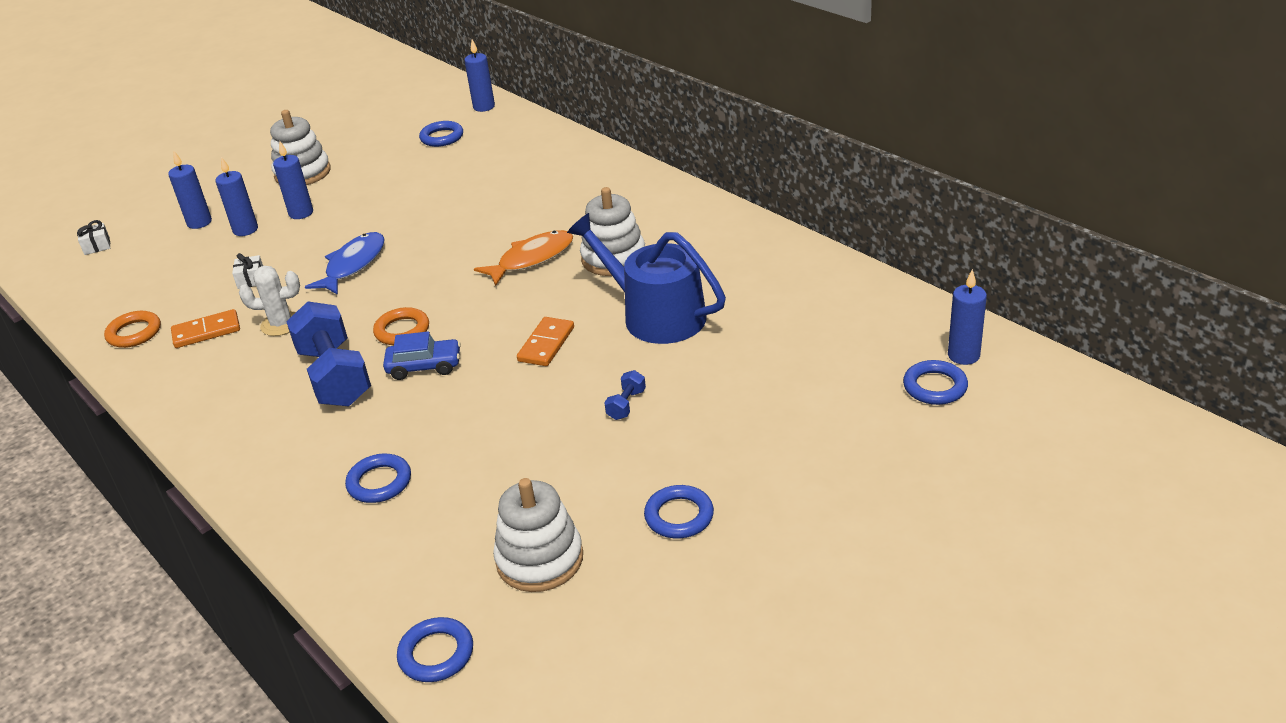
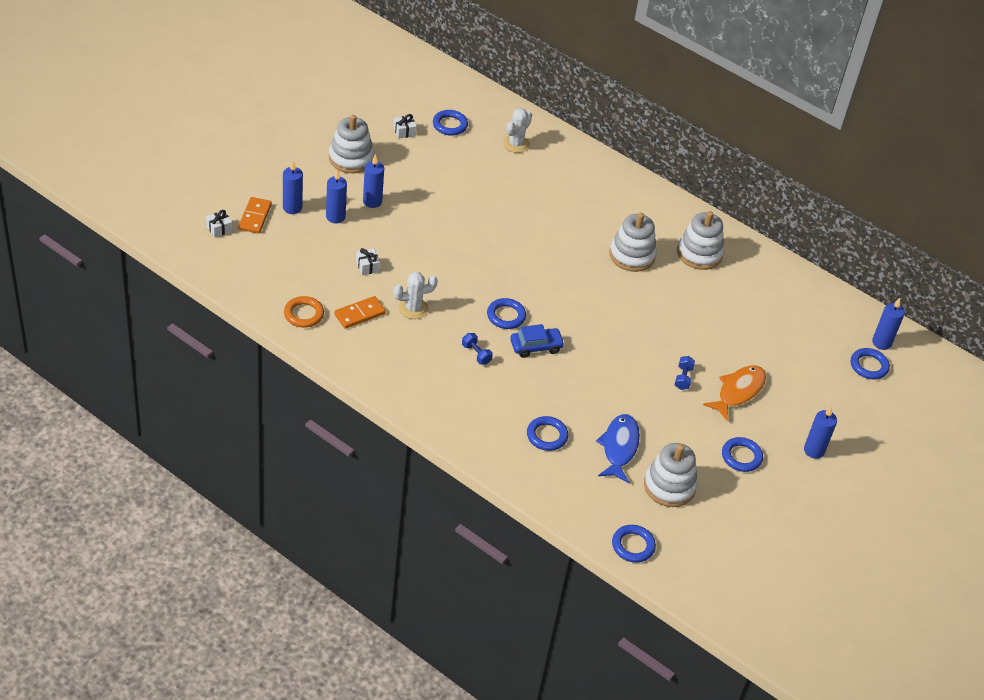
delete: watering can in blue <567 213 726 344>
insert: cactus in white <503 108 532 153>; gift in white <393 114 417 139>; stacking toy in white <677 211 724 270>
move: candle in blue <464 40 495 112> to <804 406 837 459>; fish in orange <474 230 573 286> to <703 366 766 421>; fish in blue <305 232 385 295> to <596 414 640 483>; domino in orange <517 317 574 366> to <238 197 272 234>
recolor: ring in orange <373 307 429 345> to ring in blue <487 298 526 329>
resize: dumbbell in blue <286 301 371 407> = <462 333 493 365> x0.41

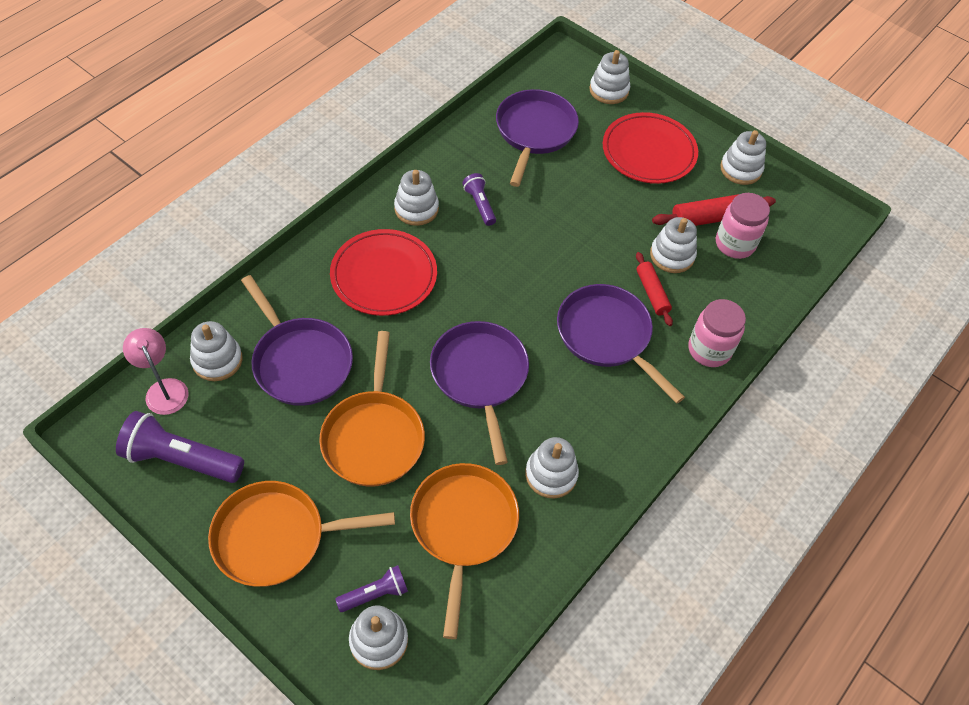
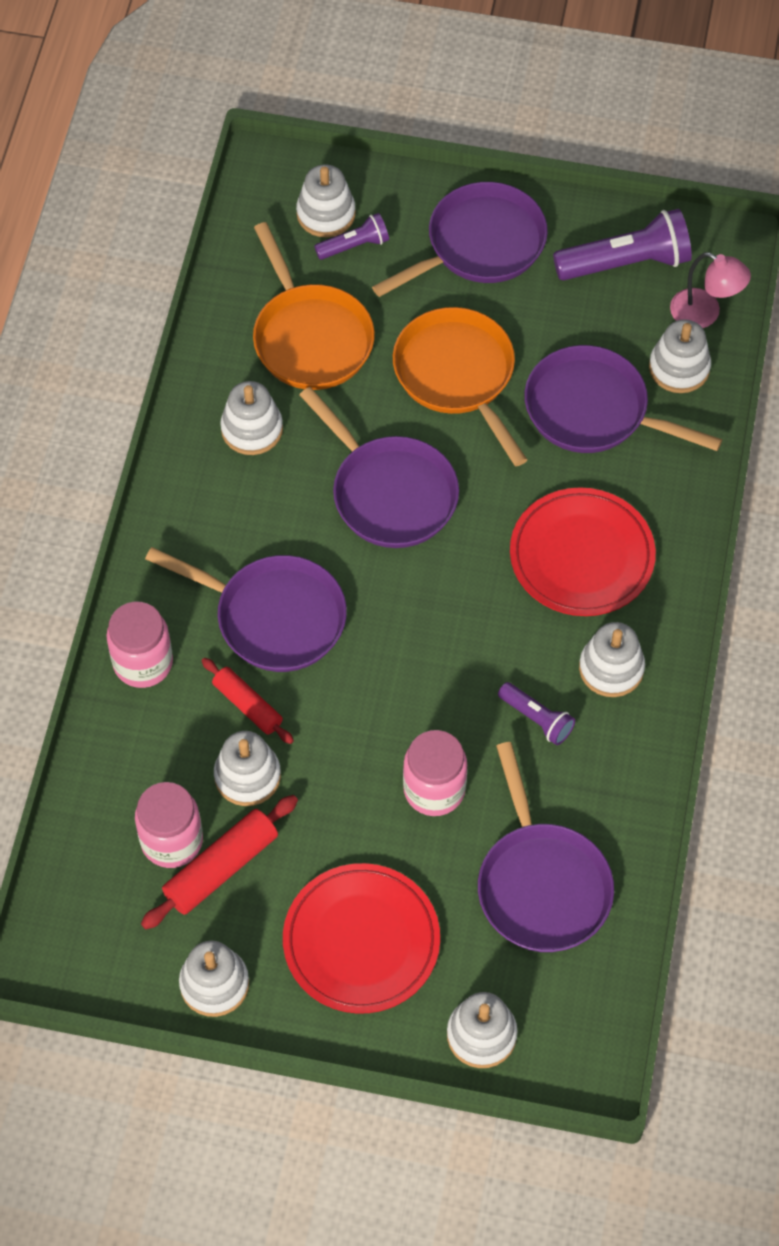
insert: jar in pink <403 730 467 816>
recolor: pan in orange <208 481 395 587> to pan in purple <372 182 548 297>
rotate: flashlight in purple <335 565 408 612> = <314 213 389 260> 150 degrees counterclockwise

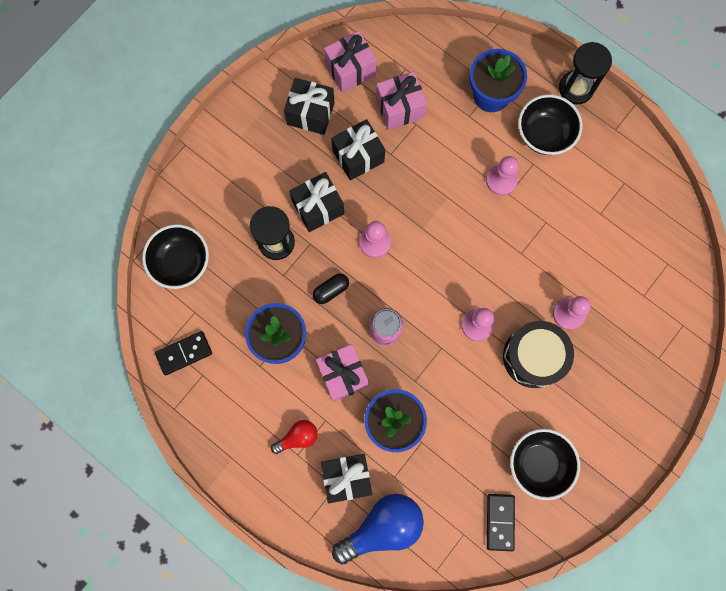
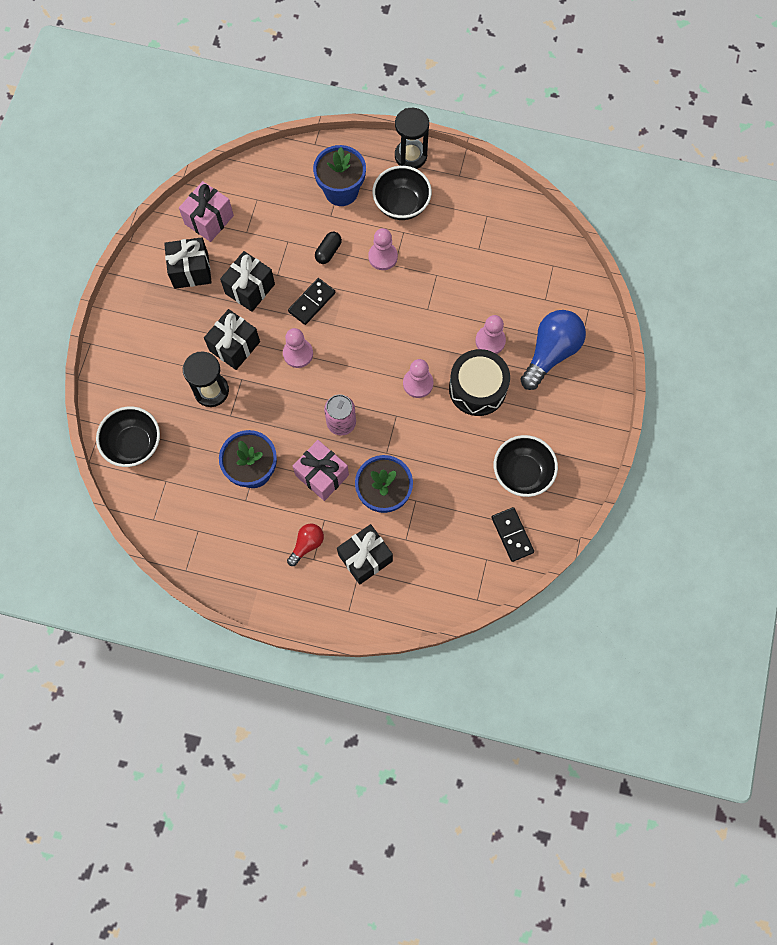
delete: gift in pink <376 71 427 130>
move: capsule in black <313 273 349 304> to <315 232 342 264>; domino in black <155 331 212 375> to <288 278 336 325>; light bulb in blue <332 494 424 565> to <520 310 586 390>

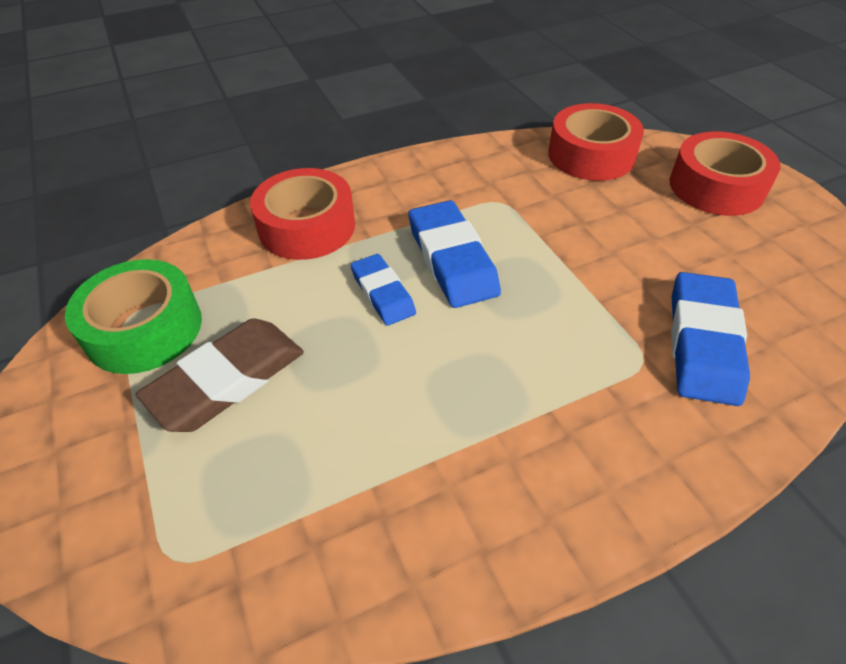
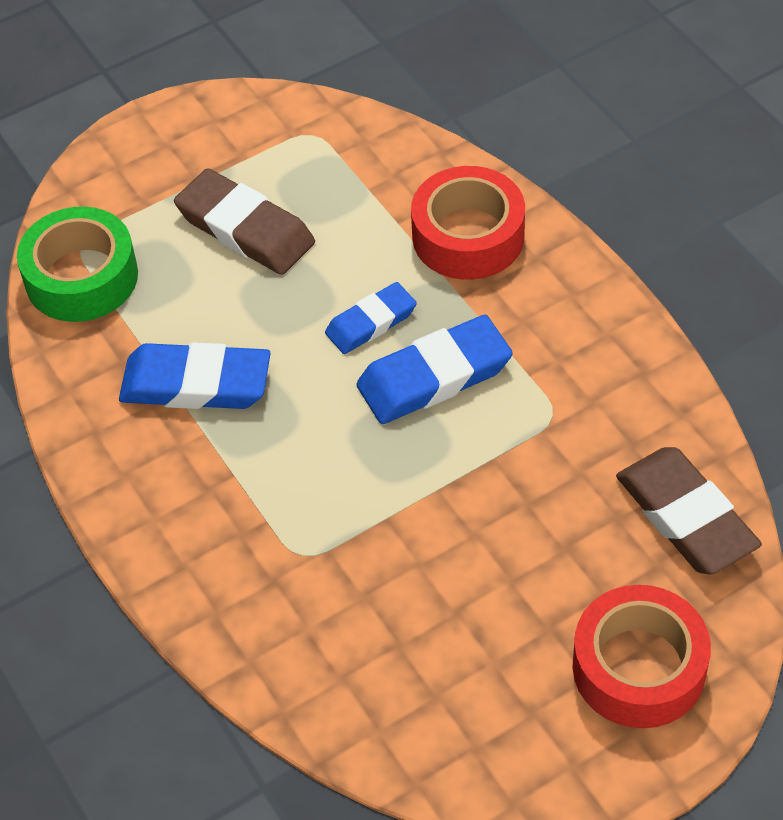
move: tape in green <65 259 202 374> to <17 206 138 322>; eraser in blue <671 272 750 406> to <119 342 271 409>
replace: tape in red <548 103 644 181> to eraser in brown <616 447 762 575>

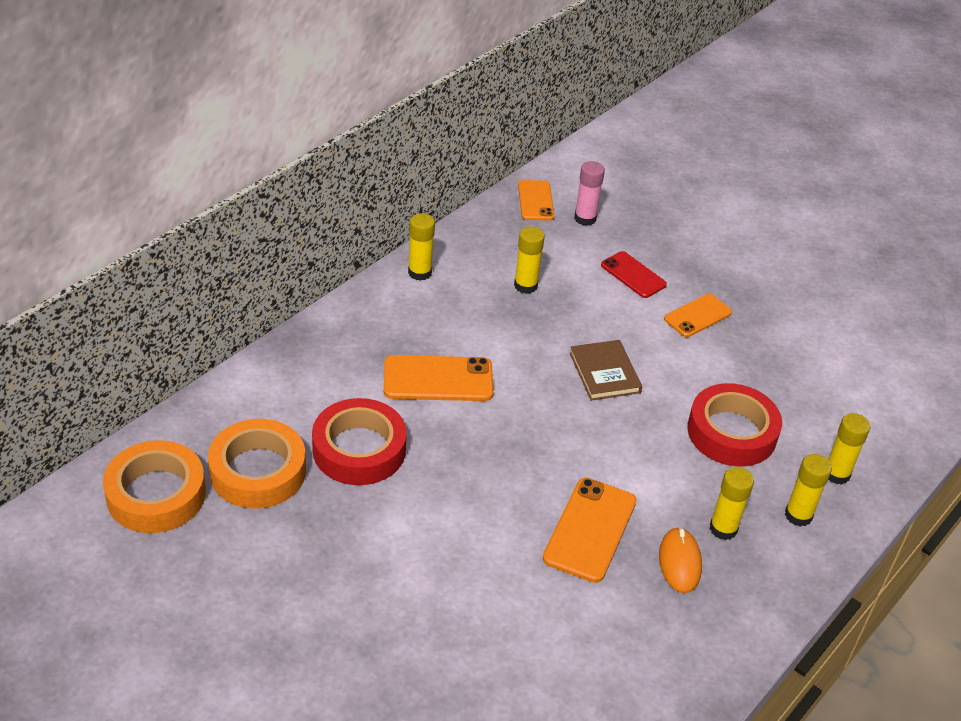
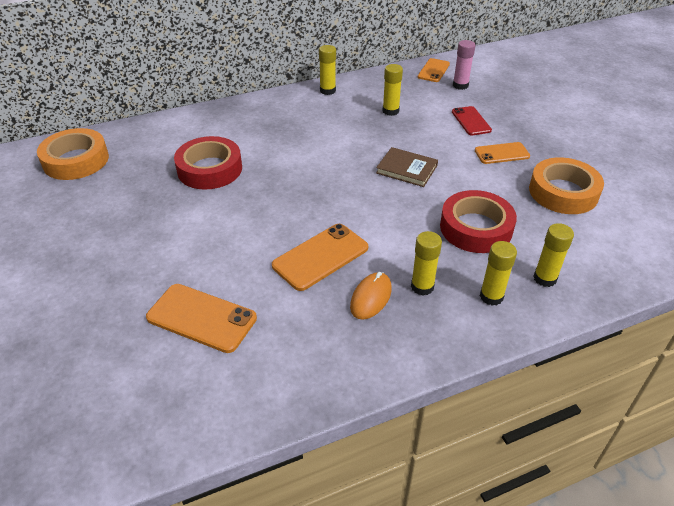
move: phone in orange <384 355 494 401> to <146 284 257 353>; tape in orange <208 419 306 508> to <529 157 604 214>
rotate: book in brown <570 340 642 401> = <376 147 438 187> 75 degrees counterclockwise

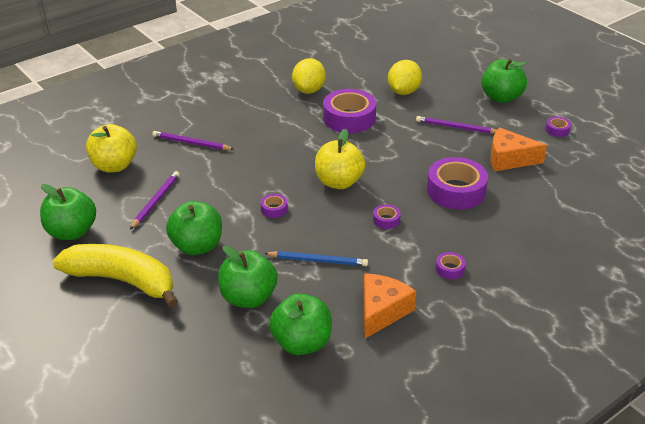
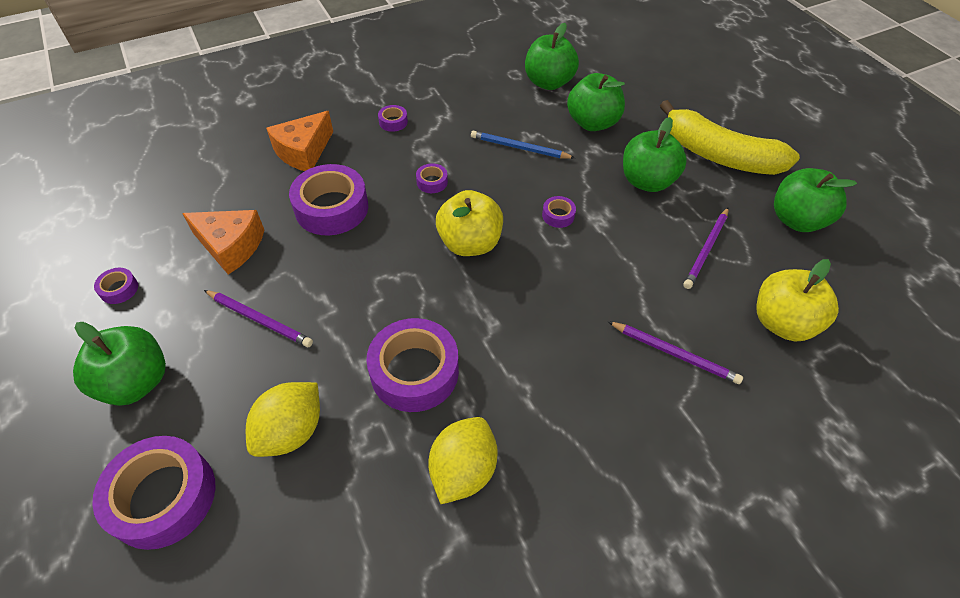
insert: tape in purple <92 436 216 550>
move: cheese in orange <363 273 416 339> to <266 111 333 171>

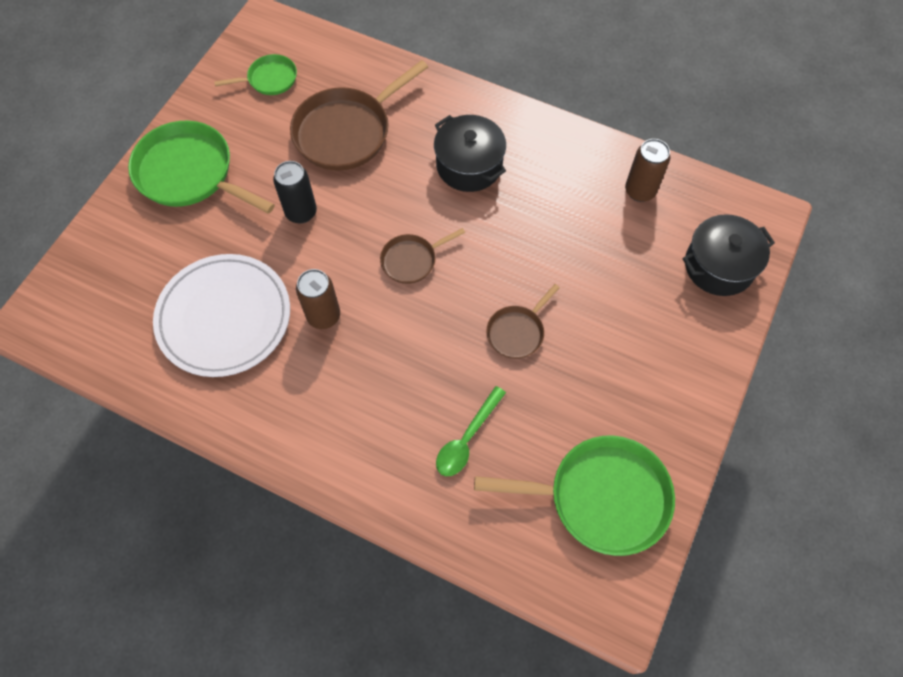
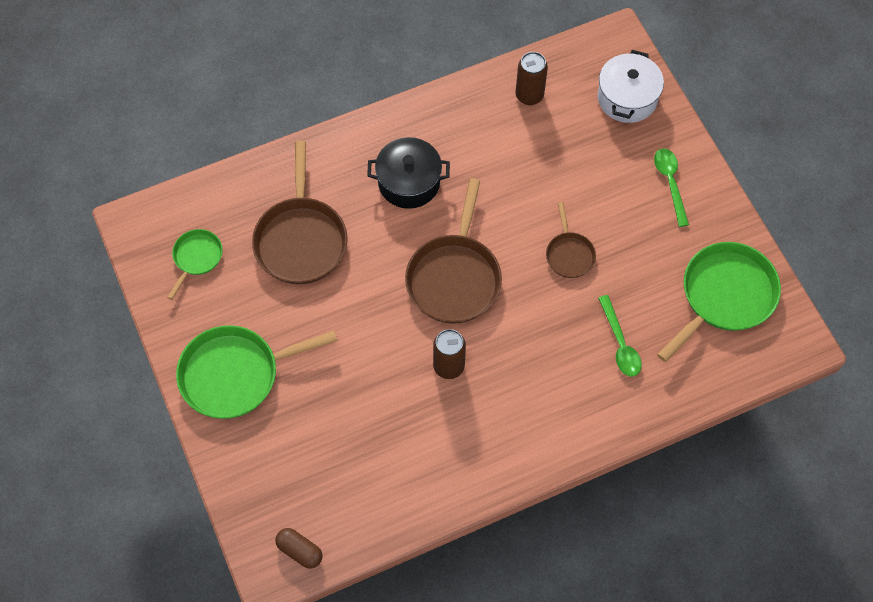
delete: can in black <273 161 317 223>; plate in white <153 254 290 377>
insert: spoon in green <654 148 689 227>; capsule in brown <275 528 322 569>
recolor: pot in black <682 214 775 296> to pot in white <598 50 664 123>
resize: pan in brown <380 228 465 284> = <405 178 502 324> x1.90

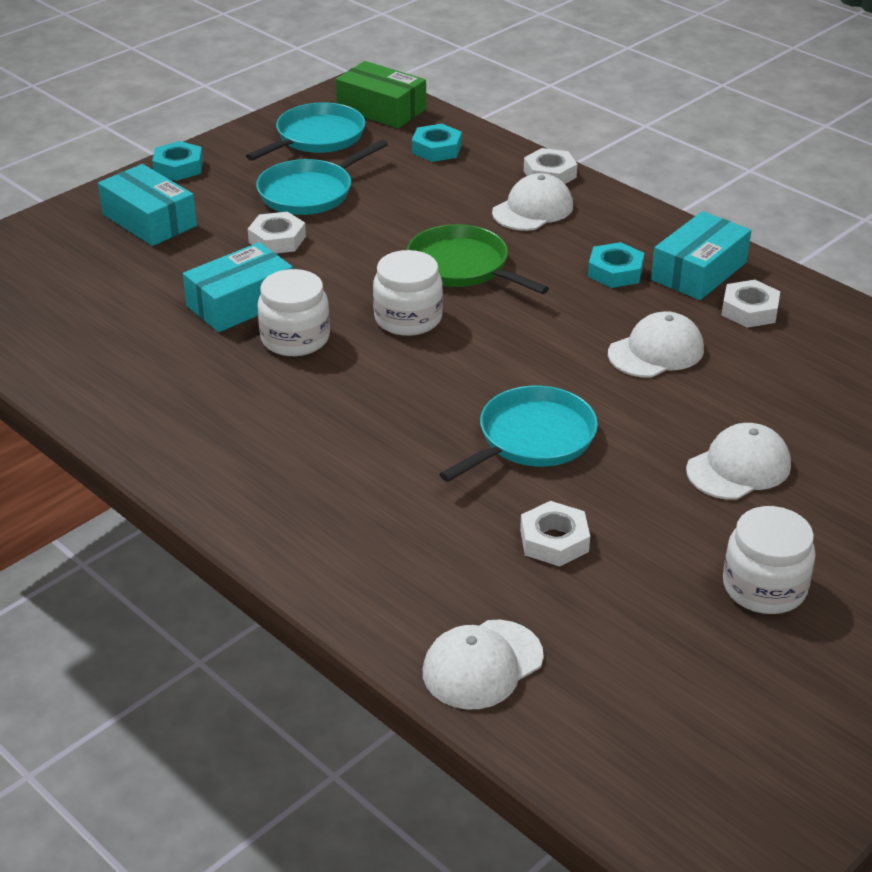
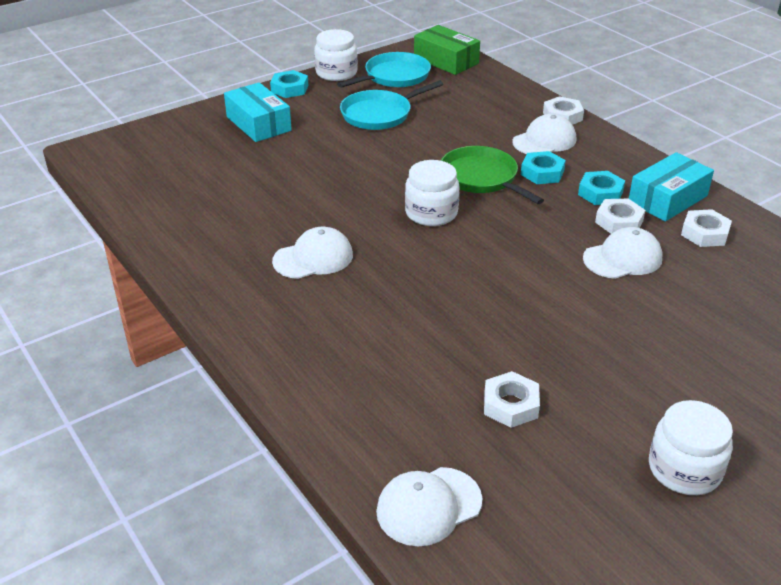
delete: box in turquoise <183 242 293 332>; pan in turquoise <439 386 598 482>
move: nut in turquoise <412 124 462 162> to <521 151 566 184>; nut in white <248 212 306 253> to <595 199 646 234>; jar in white <257 269 330 356> to <314 29 358 81>; cap in white <686 423 791 500> to <272 227 353 279>

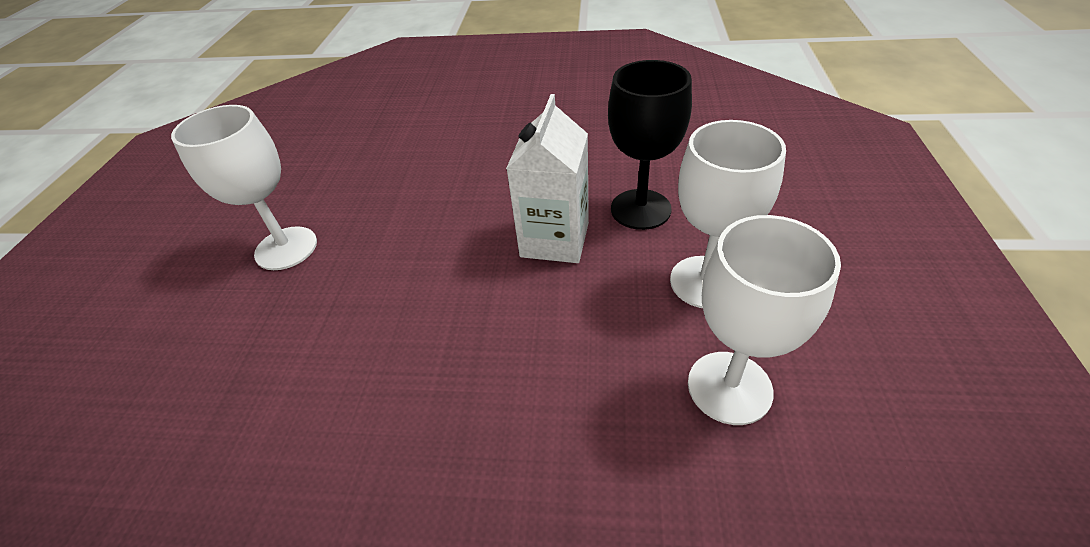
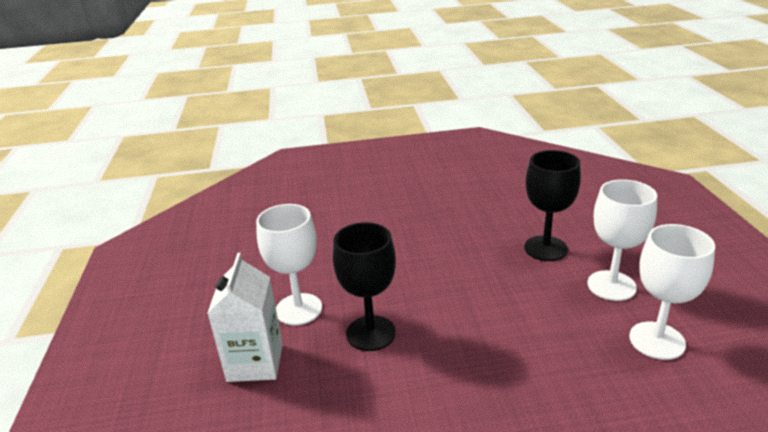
insert: goblet in black <333 222 396 351>
move: carton in white <506 94 589 263> to <207 253 283 382>

